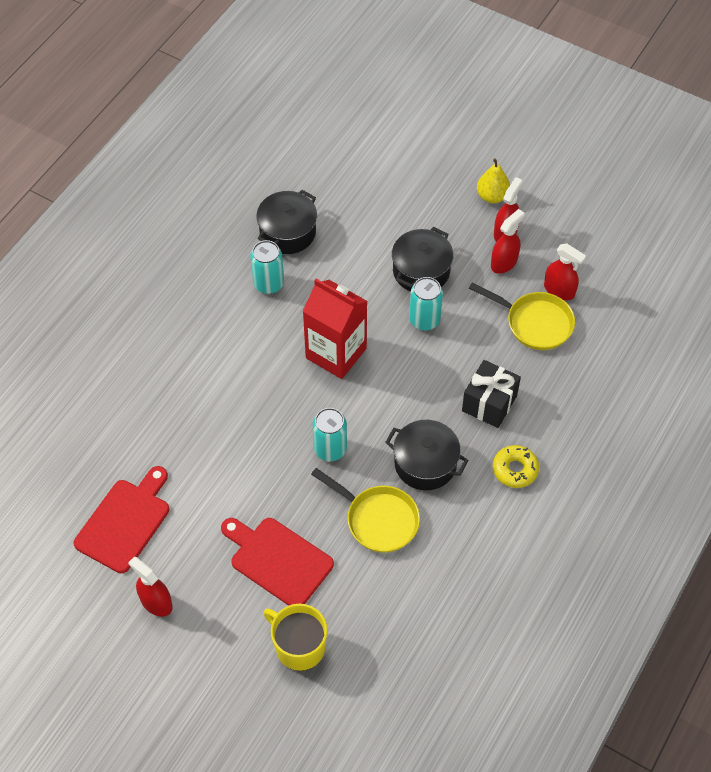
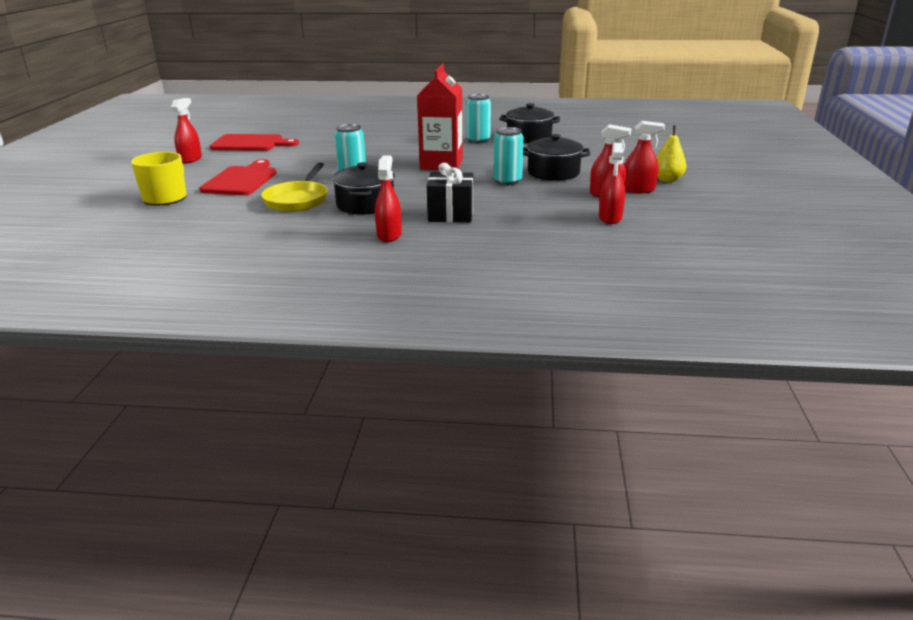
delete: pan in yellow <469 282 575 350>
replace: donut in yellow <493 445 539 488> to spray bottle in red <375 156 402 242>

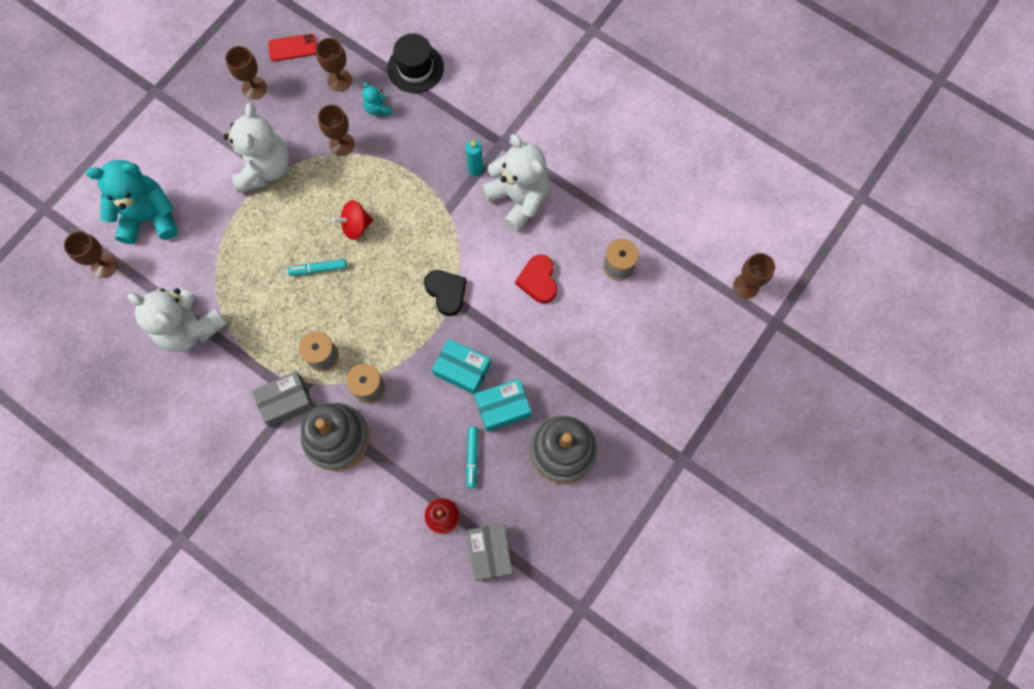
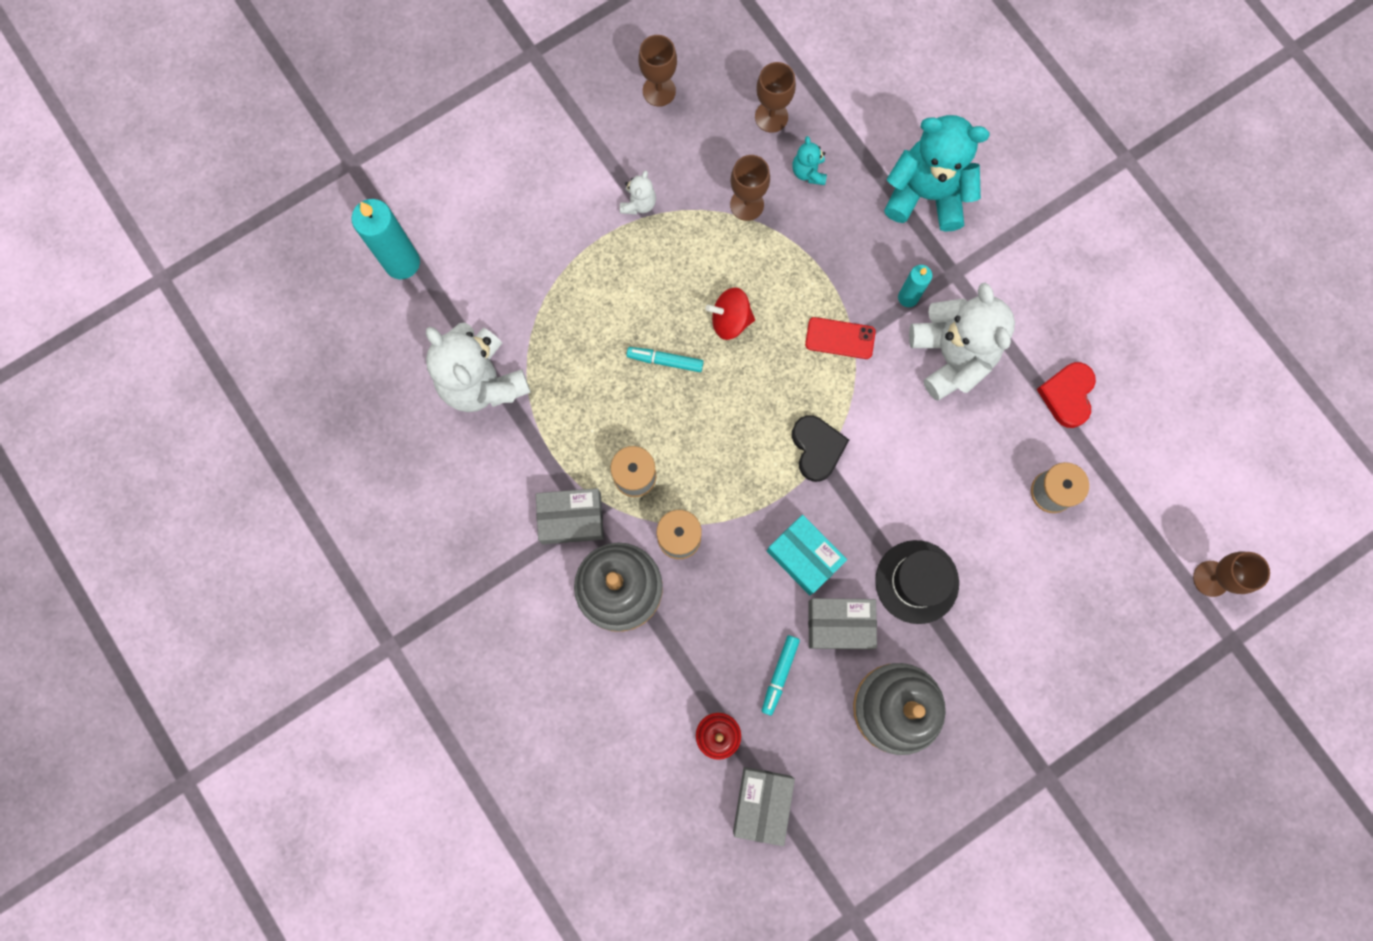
move: hat in black <387 33 444 93> to <875 540 959 624>; phone in red <268 34 317 61> to <805 317 876 359>; teddy bear in turquoise <86 160 178 244> to <884 115 990 232>; heart in red <515 255 557 303> to <1036 362 1096 428>
replace: goblet in brown <64 231 118 278> to candle in turquoise <352 199 420 279>
recolor: box in turquoise <474 379 531 432> to box in grey <808 598 877 649>
resize: teddy bear in white <224 103 289 193> = <620 170 656 215> x0.44

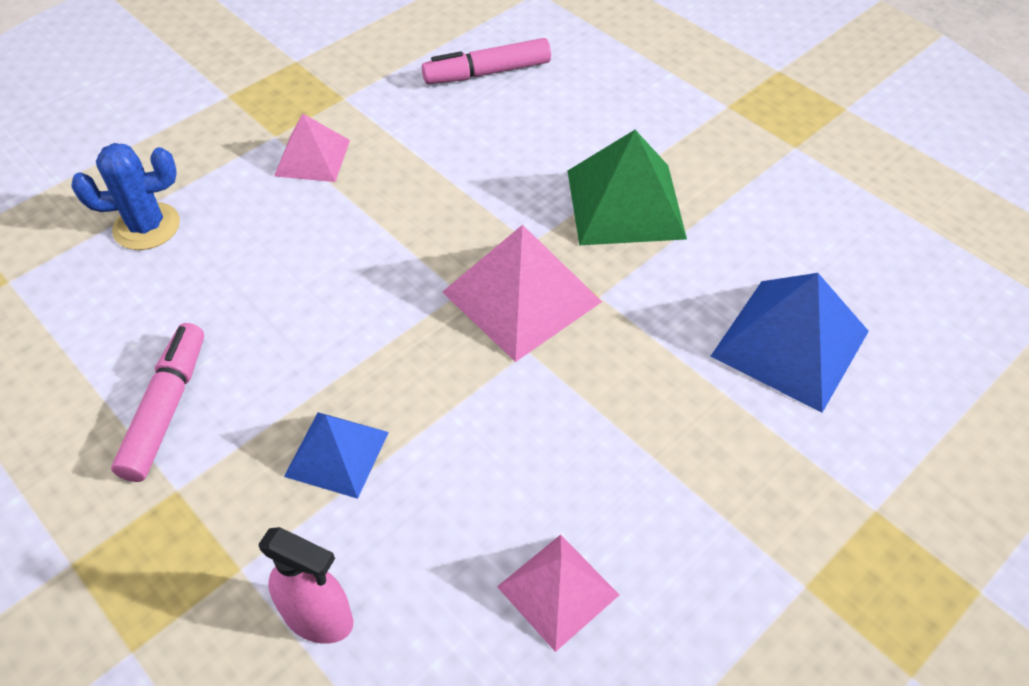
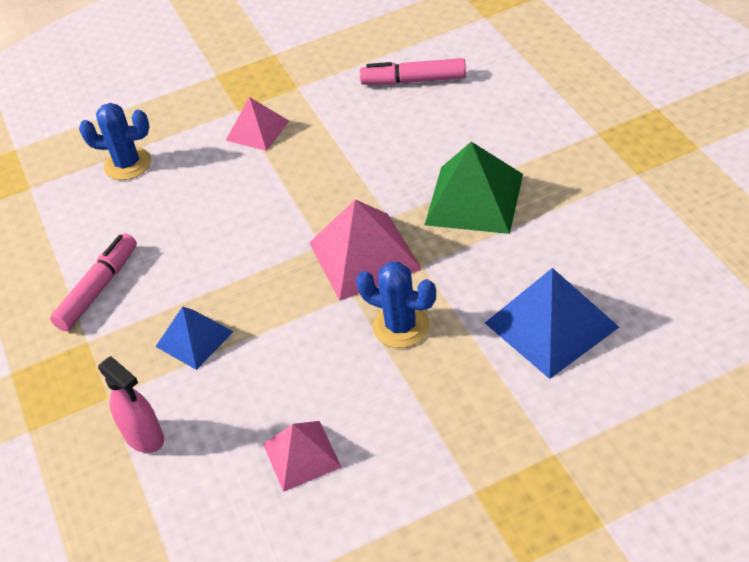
insert: cactus in blue <356 261 436 348>

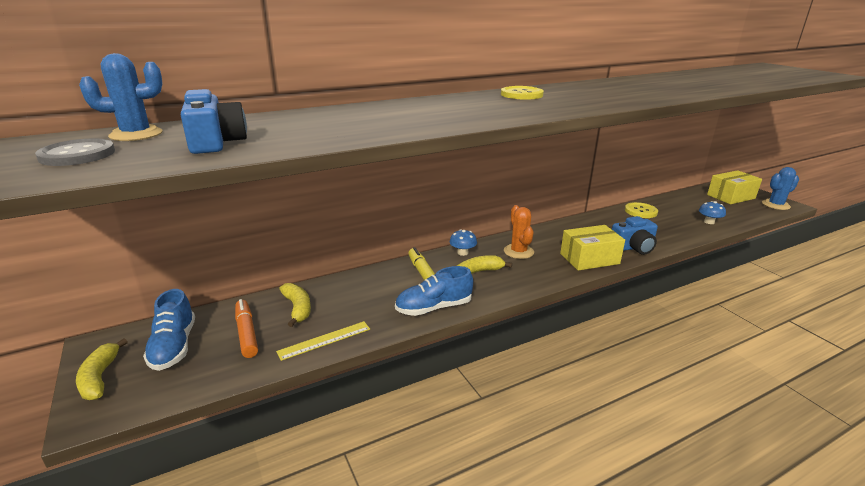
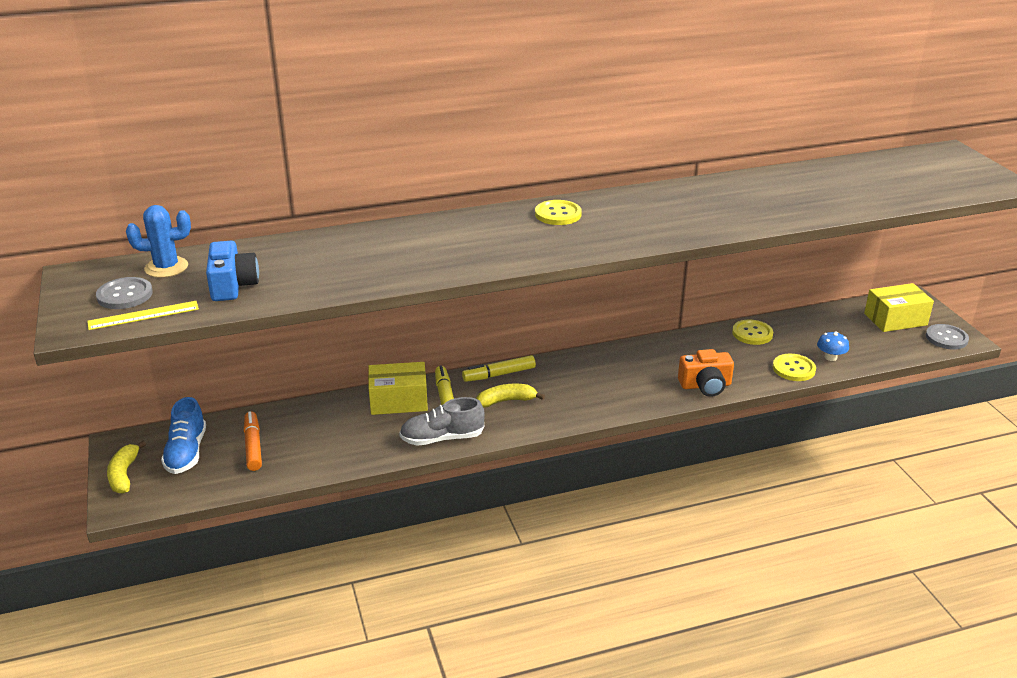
delete: cactus in orange <504 205 534 259>; banana in yellow <279 283 311 327>
insert: button in yellow <773 354 816 381>
move: box in yellow <560 225 625 271> to <368 362 428 415>; ruler in yellow <276 321 370 361> to <87 301 199 330>
replace: cactus in blue <762 167 799 210> to button in grey <926 324 969 350>; mushroom in blue <450 229 477 256> to marker in yellow <462 355 536 382>
recolor: camera in blue <612 216 658 255> to camera in orange <678 349 734 397>; shoe in blue <395 266 473 316> to shoe in grey <399 397 485 446>

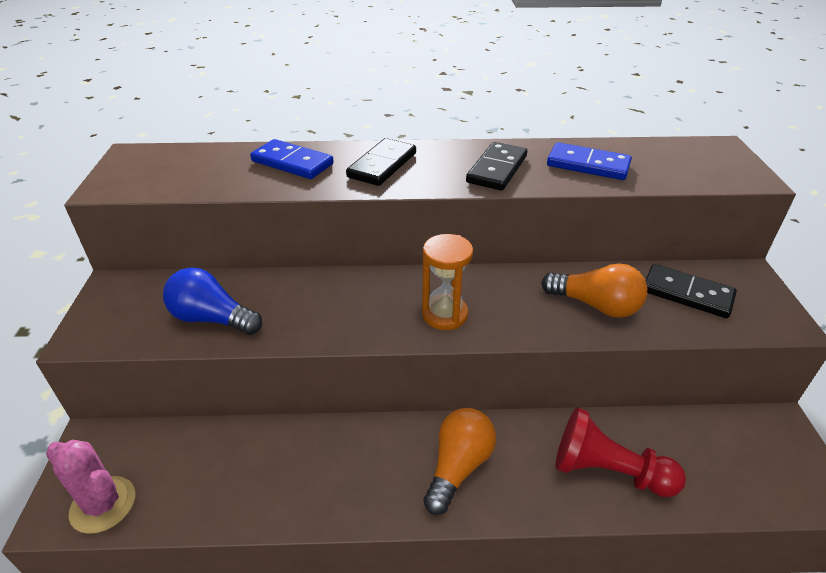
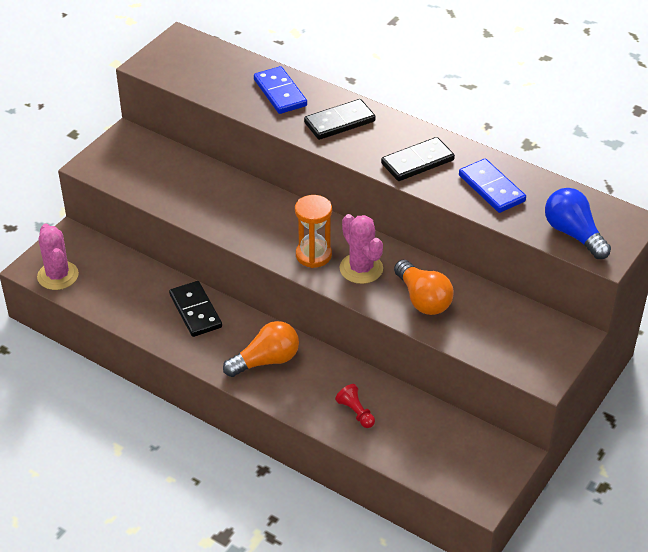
insert: cactus in pink <339 214 383 284>
move: domino in black <645 264 737 318> to <169 281 222 337>; light bulb in blue <163 268 262 335> to <545 188 611 259>
resize: pawn in red <556 407 686 497> = <335 384 375 428> x0.52

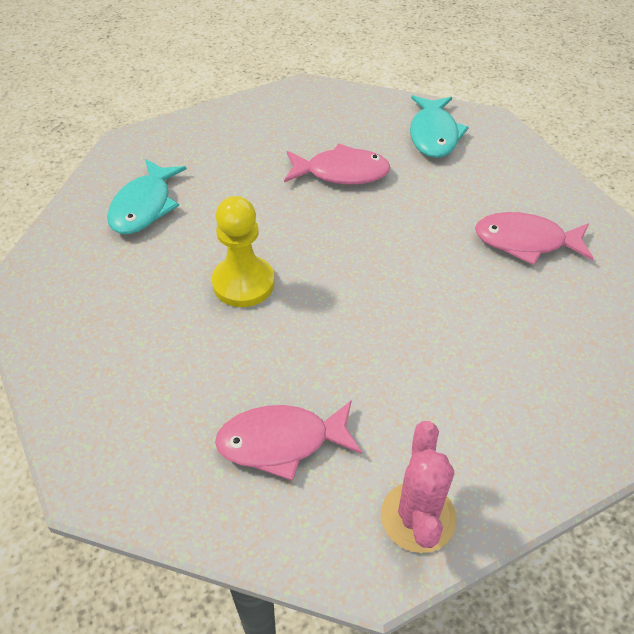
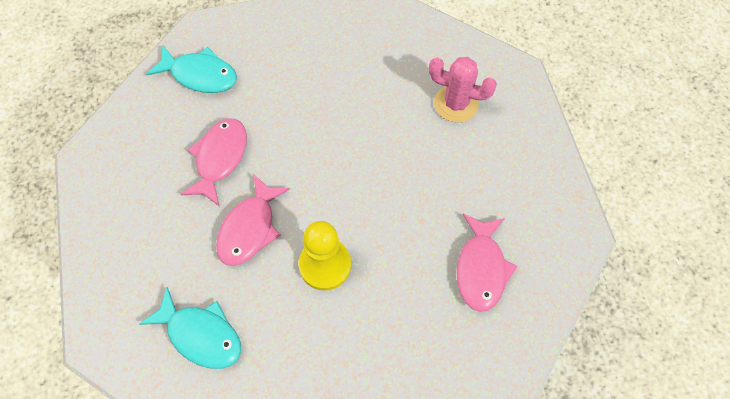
move: fish in pink <475 212 594 265> to <216 174 290 266>; cactus in pink <381 421 457 553> to <429 57 497 123>

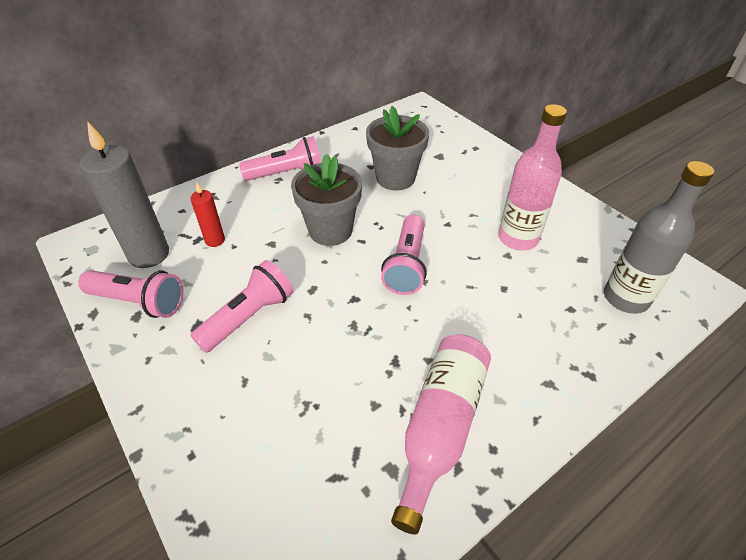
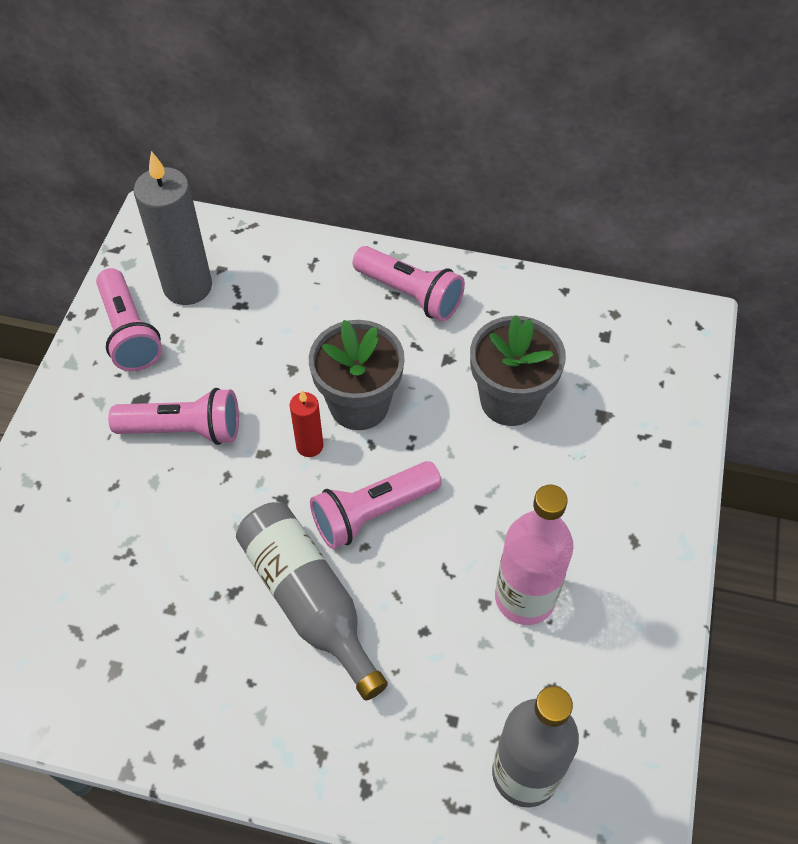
delete: bottle in pink <391 334 491 535>
insert: bottle in grey <236 502 388 701>
move: candle in red <190 182 225 247> to <289 391 324 457>

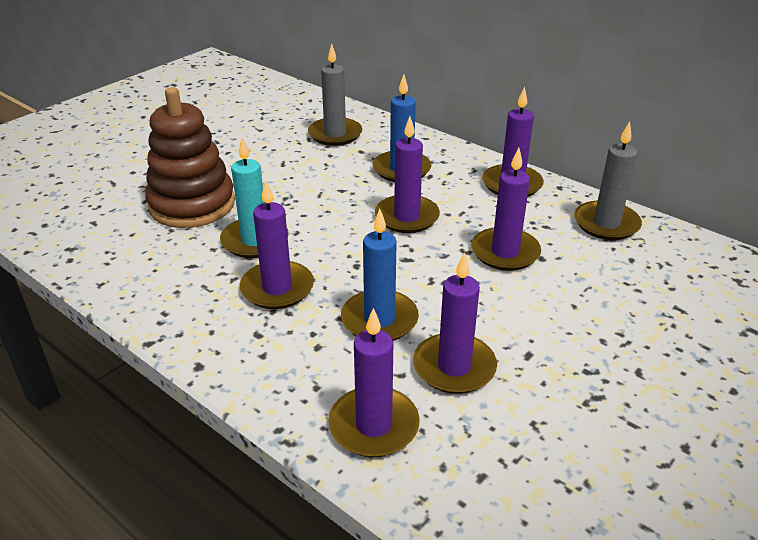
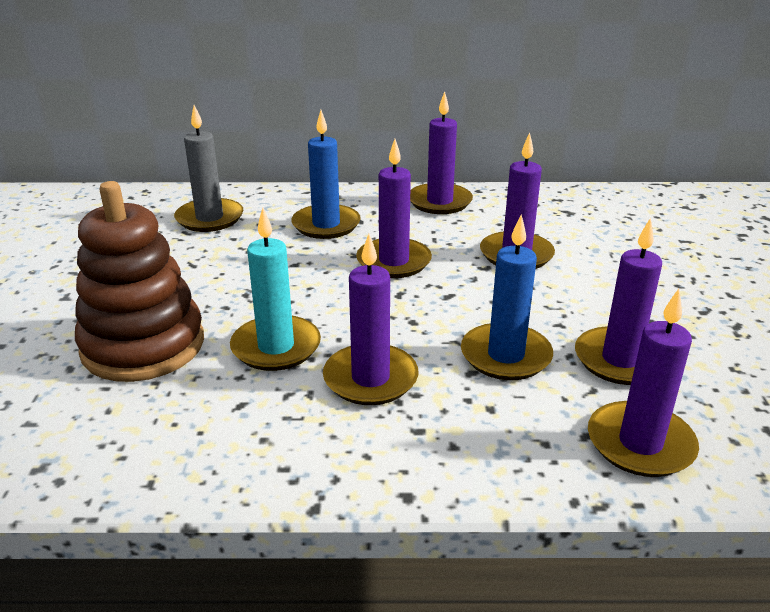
delete: candle in grey <574 122 642 240>

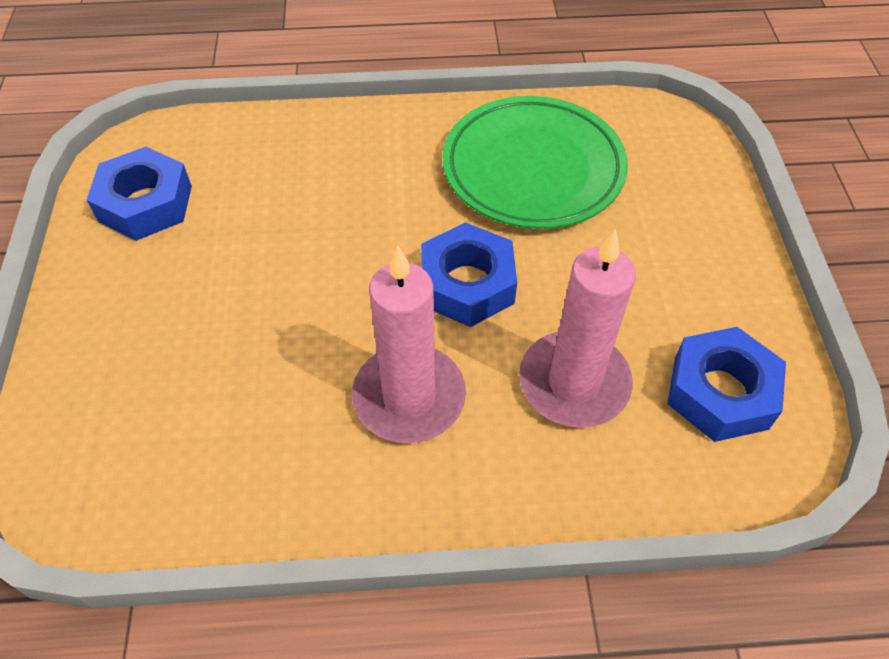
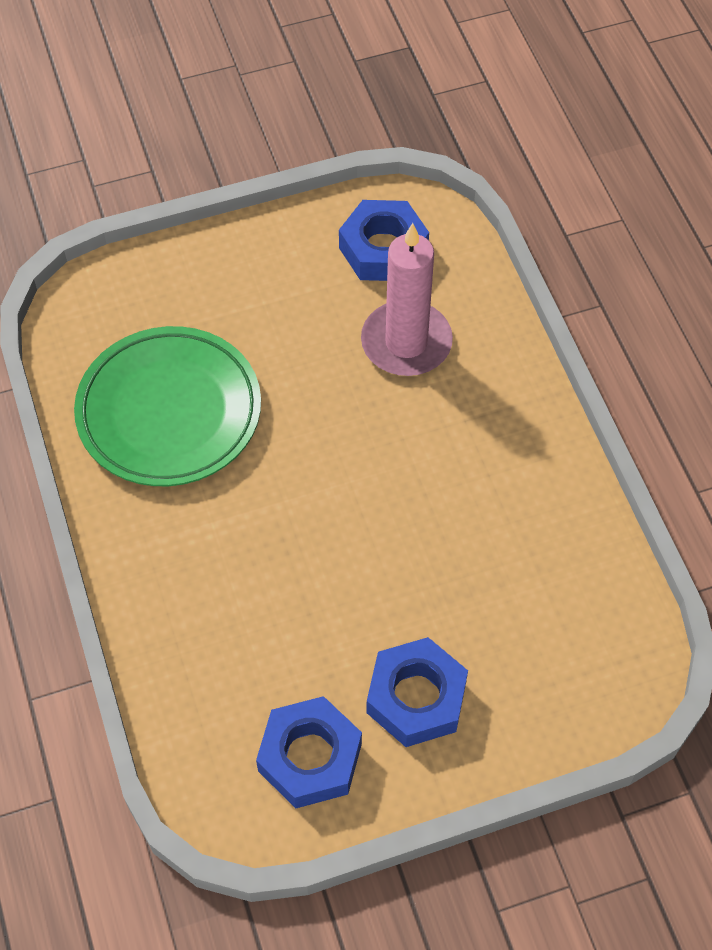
delete: candle in pink <352 246 466 443>
move: nut in blue <421 223 517 327> to <366 637 468 747>

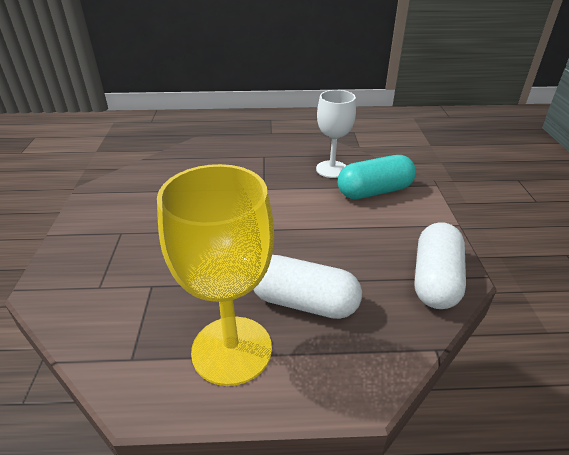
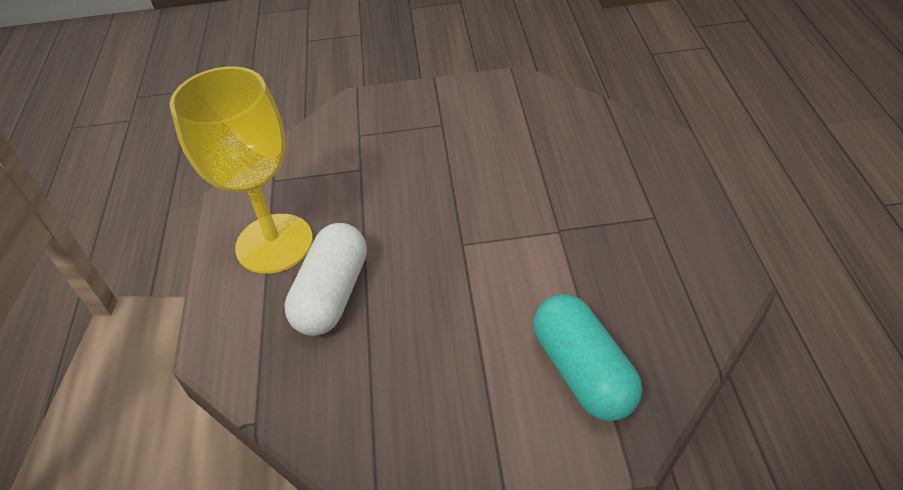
delete: goblet in white <316 90 356 178>; capsule in white <415 222 466 309>

